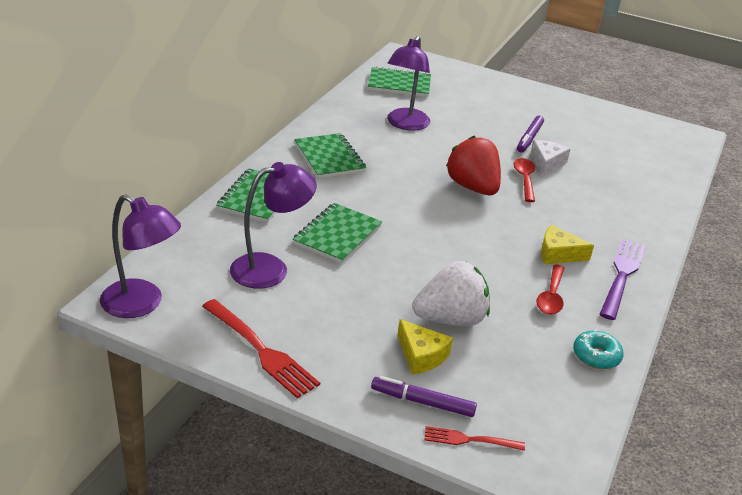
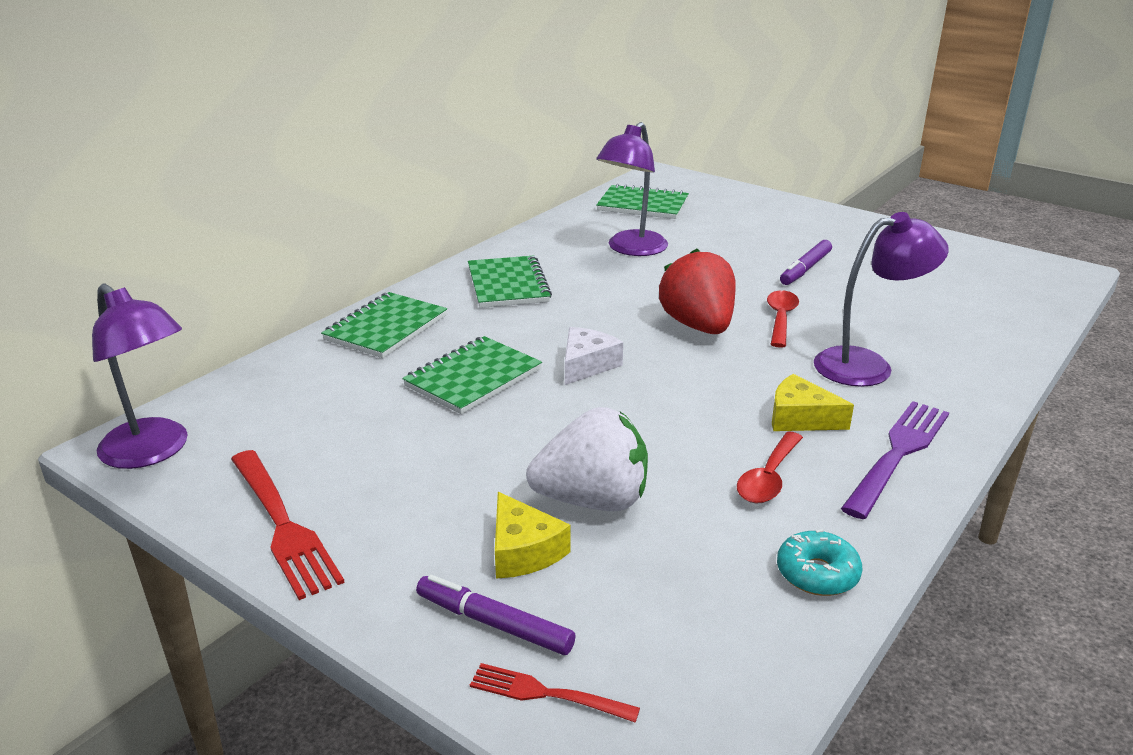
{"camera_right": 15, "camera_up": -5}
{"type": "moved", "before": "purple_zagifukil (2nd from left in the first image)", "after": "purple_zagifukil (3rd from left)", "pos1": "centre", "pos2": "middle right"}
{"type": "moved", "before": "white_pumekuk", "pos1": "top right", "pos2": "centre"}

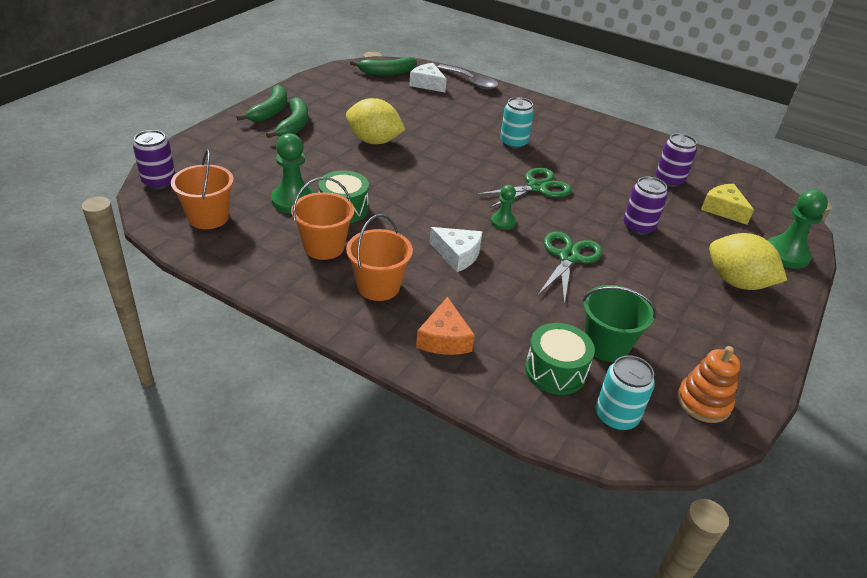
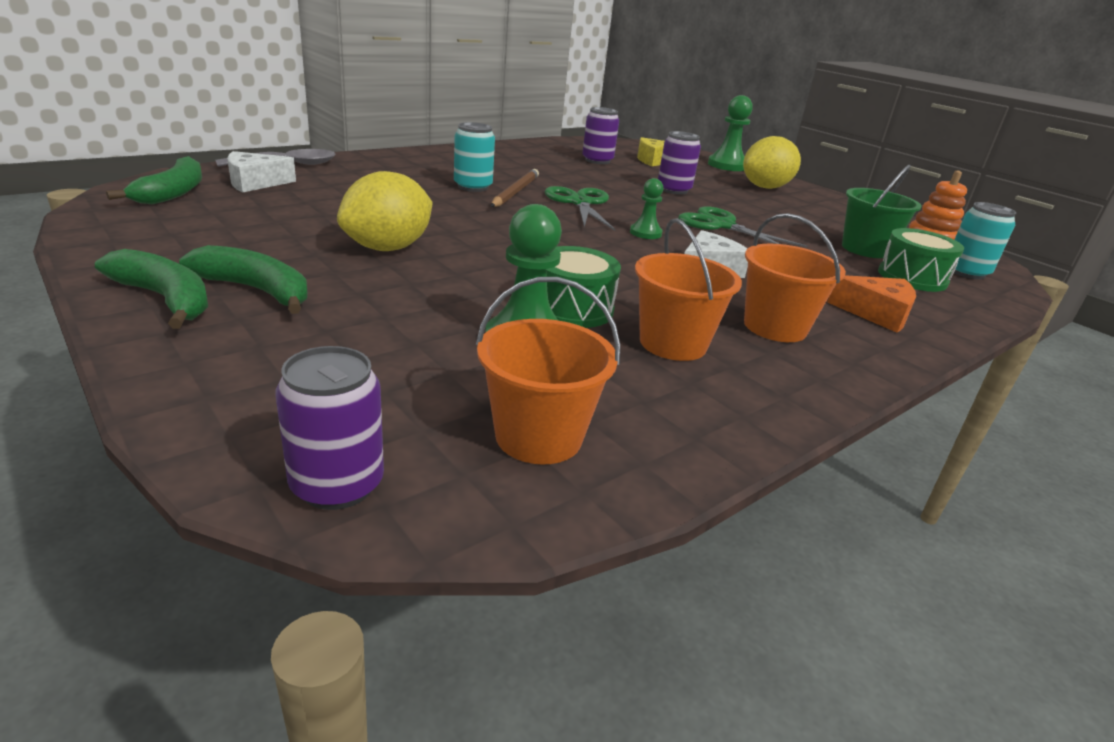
{"camera_right": -70, "camera_up": -10}
{"type": "added", "after": "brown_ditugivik", "pos2": "top centre"}

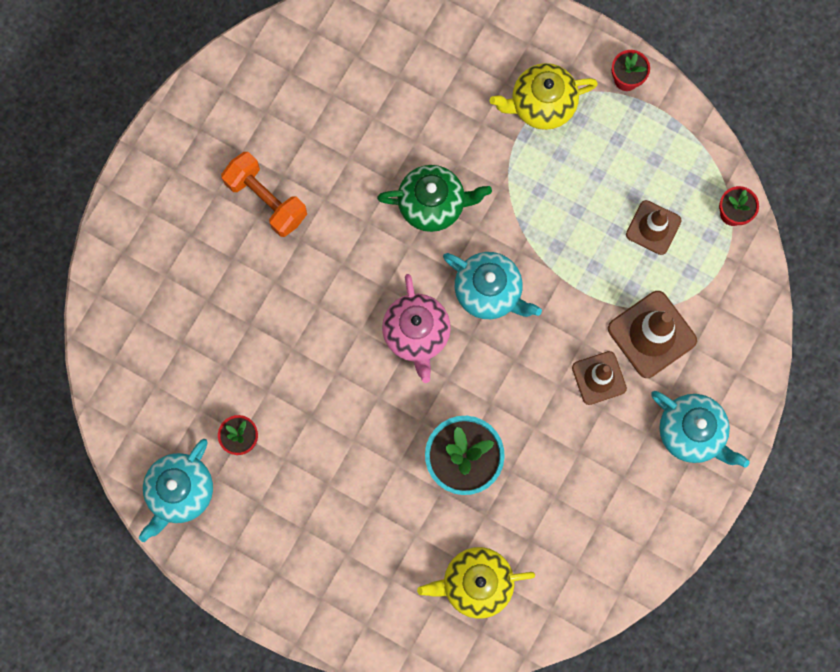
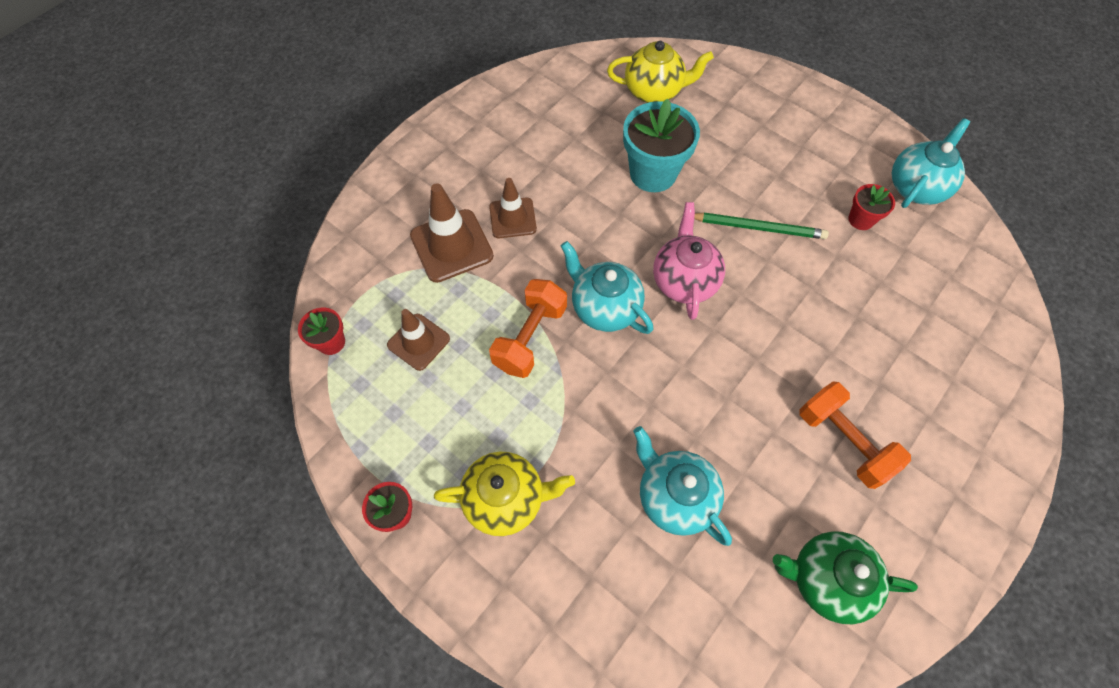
{"camera_right": -170, "camera_up": -15}
{"type": "added", "after": "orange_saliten (1st from left)", "pos2": "centre"}
{"type": "added", "after": "green_ditugivik", "pos2": "top right"}
{"type": "moved", "before": "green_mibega", "pos1": "top centre", "pos2": "bottom right"}
{"type": "moved", "before": "turquoise_mibega (3rd from left in the first image)", "after": "turquoise_mibega (2nd from left)", "pos1": "middle right", "pos2": "bottom centre"}

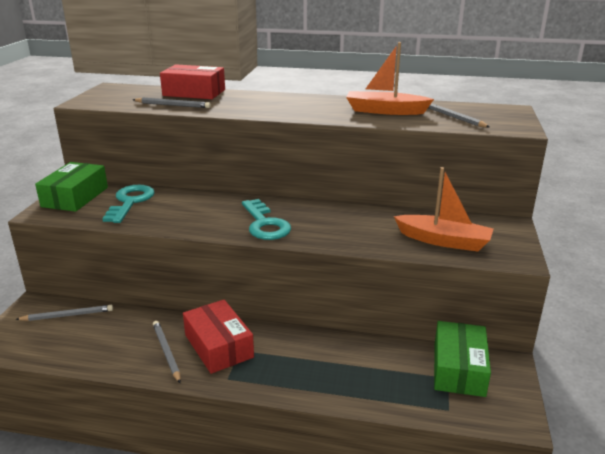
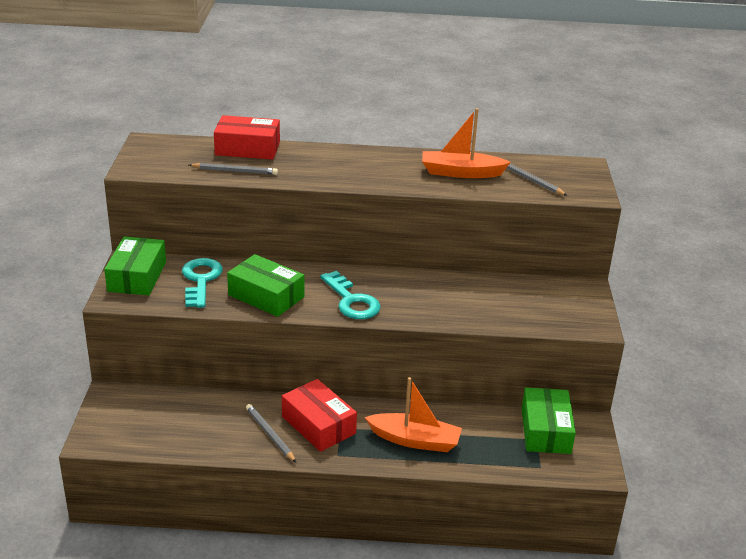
{"camera_right": -10, "camera_up": 5}
{"type": "removed", "before": "grey_ditugivik (1st from left)", "pos1": "bottom left"}
{"type": "added", "after": "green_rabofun (2nd from left)", "pos2": "centre"}
{"type": "moved", "before": "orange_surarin (2nd from left in the first image)", "after": "orange_surarin (1st from left)", "pos1": "middle right", "pos2": "bottom centre"}

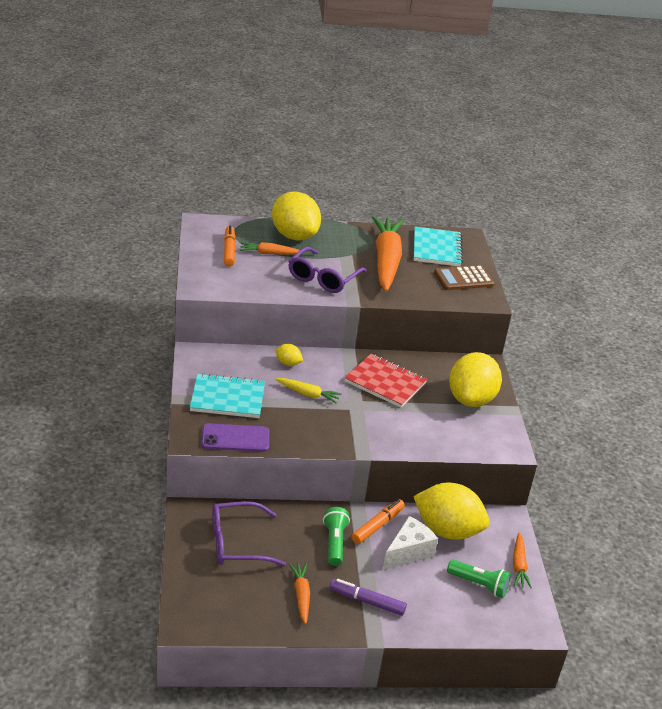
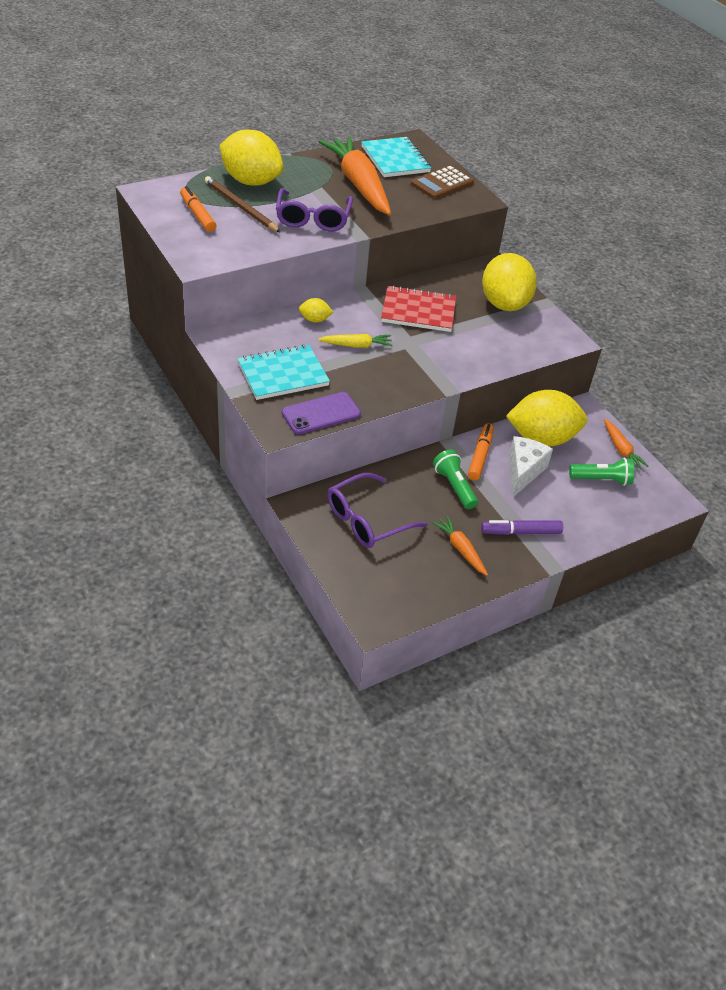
{"camera_right": -25, "camera_up": 10}
{"type": "replaced", "before": "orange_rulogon (1st from left)", "after": "brown_ditugivik", "pos1": "centre", "pos2": "top centre"}

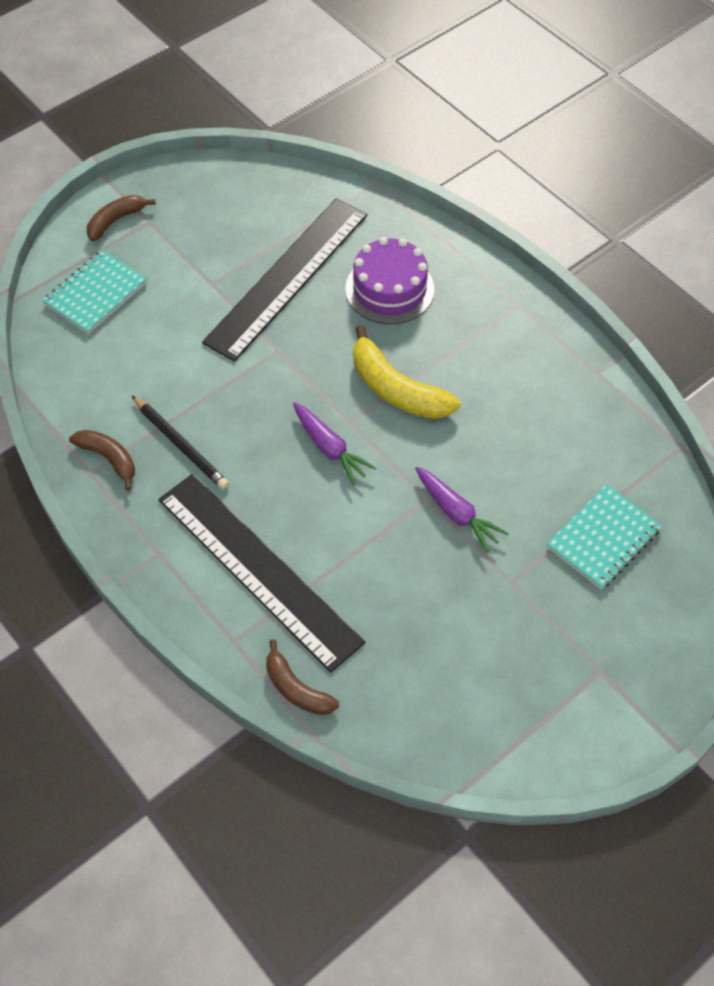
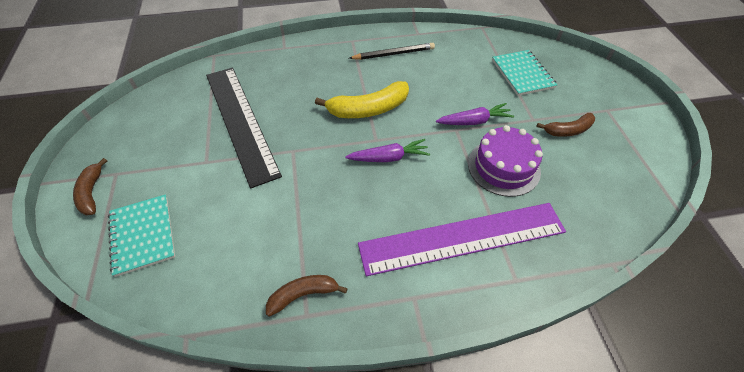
{"camera_right": -60, "camera_up": -5}
{"type": "moved", "before": "black_ditugivik", "pos1": "middle left", "pos2": "top centre"}
{"type": "moved", "before": "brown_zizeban (3rd from left)", "pos1": "bottom centre", "pos2": "middle right"}
{"type": "moved", "before": "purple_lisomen", "pos1": "top centre", "pos2": "middle right"}
{"type": "recoloured", "before": "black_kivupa (1st from left)", "after": "purple_kivupa", "pos1": "centre", "pos2": "centre"}

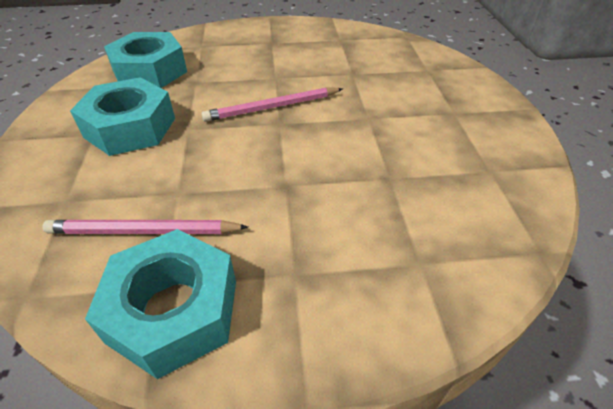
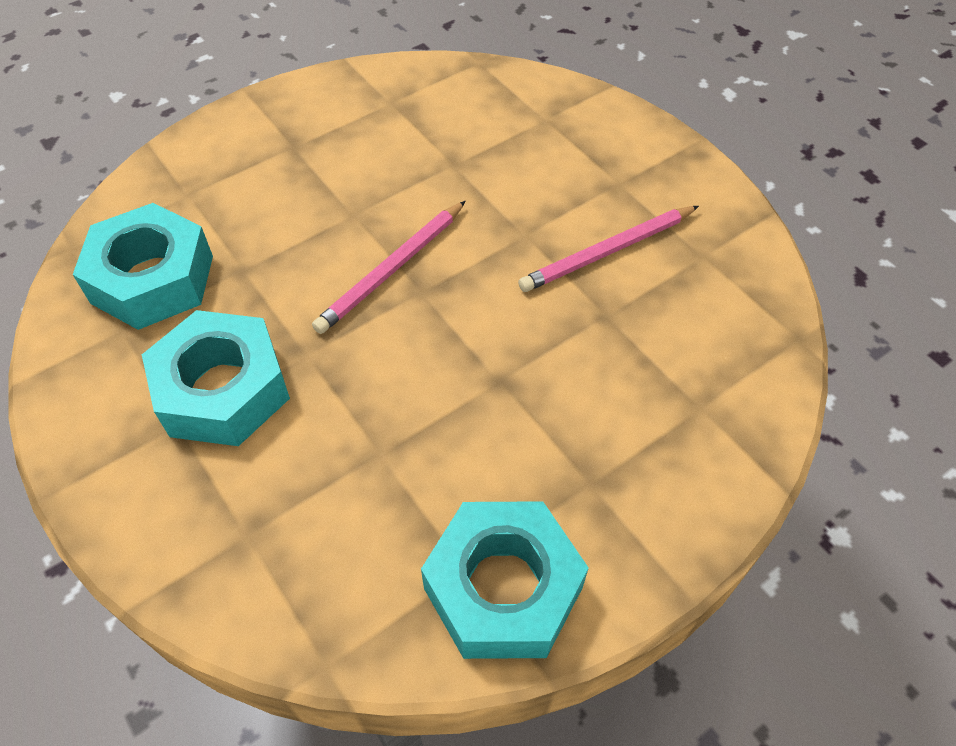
{"camera_right": -30, "camera_up": 10}
{"type": "moved", "before": "pink_ditugivik (1st from left in the first image)", "after": "pink_ditugivik (2nd from left)", "pos1": "middle left", "pos2": "centre"}

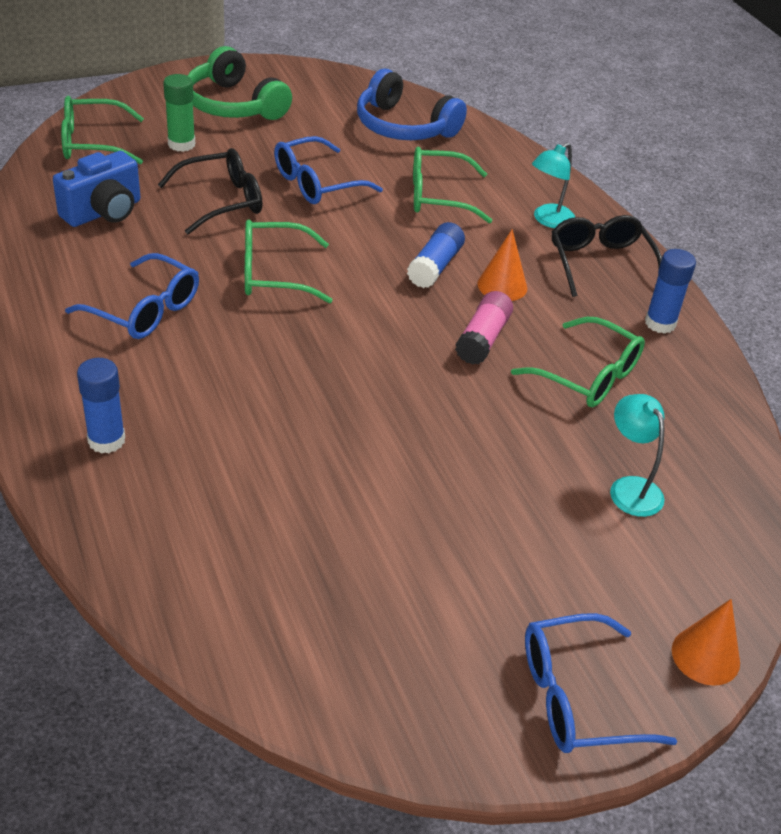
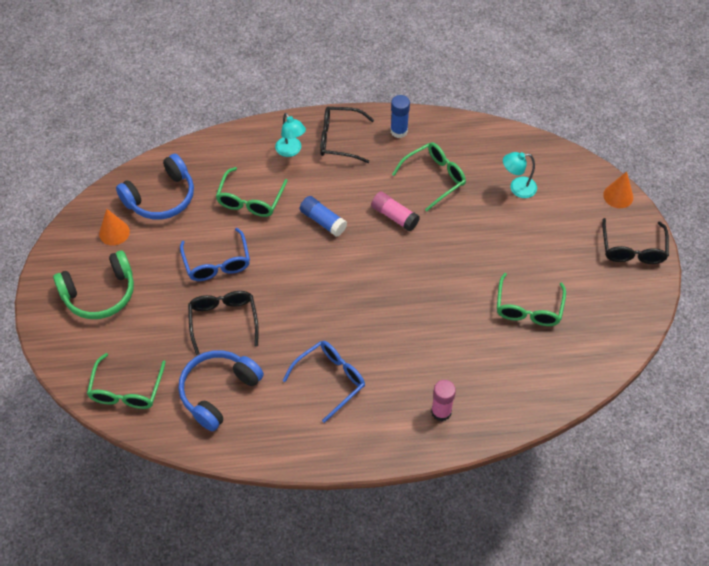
{"camera_right": -70, "camera_up": 15}
{"type": "removed", "before": "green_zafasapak", "pos1": "top left"}
{"type": "moved", "before": "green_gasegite (2nd from left in the first image)", "after": "green_gasegite (4th from left)", "pos1": "top centre", "pos2": "middle right"}
{"type": "moved", "before": "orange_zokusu (1st from left)", "pos1": "top centre", "pos2": "middle left"}
{"type": "replaced", "before": "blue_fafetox", "after": "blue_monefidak (2nd from left)", "pos1": "top left", "pos2": "bottom left"}
{"type": "recoloured", "before": "blue_zafasapak (1st from left)", "after": "pink_zafasapak (2nd from left)", "pos1": "middle left", "pos2": "bottom centre"}
{"type": "recoloured", "before": "blue_gasegite (3rd from left)", "after": "black_gasegite (3rd from left)", "pos1": "bottom right", "pos2": "middle right"}

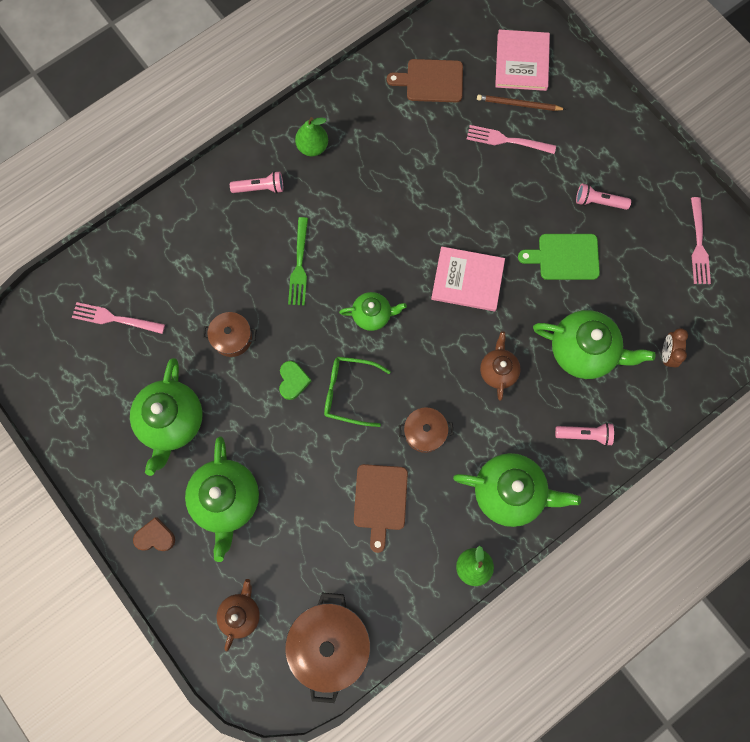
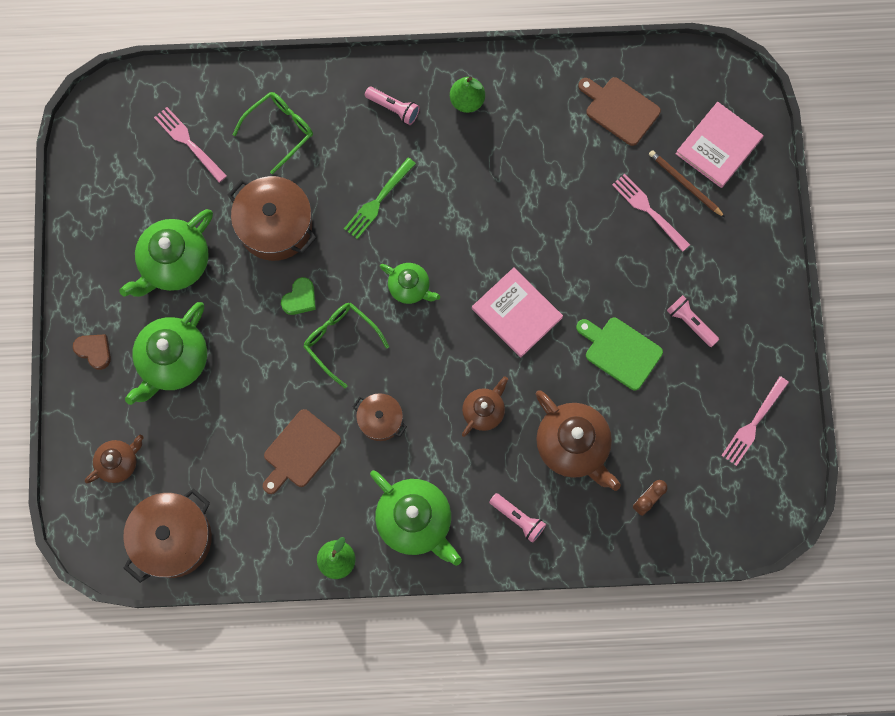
{"camera_right": 35, "camera_up": 0}
{"type": "added", "after": "green_gasegite (1st from left)", "pos2": "top left"}
{"type": "recoloured", "before": "green_mibega (5th from left)", "after": "brown_mibega (3rd from left)", "pos1": "middle right", "pos2": "centre"}
{"type": "resized", "before": "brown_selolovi (1st from left in the first image)", "pos1": "middle left", "pos2": "top left", "scale": 1.77}

